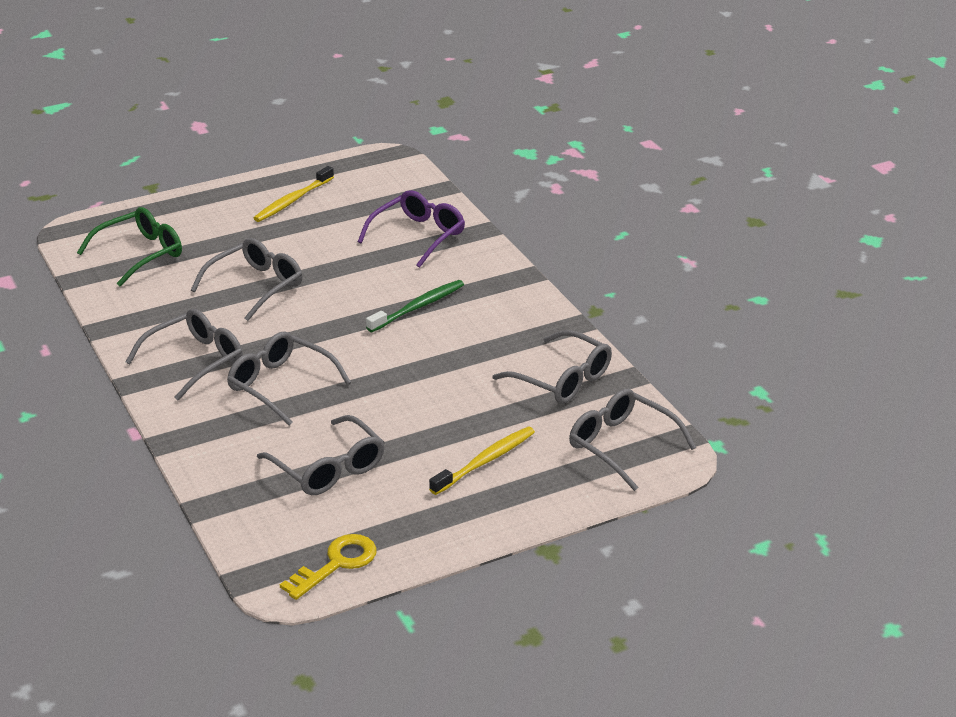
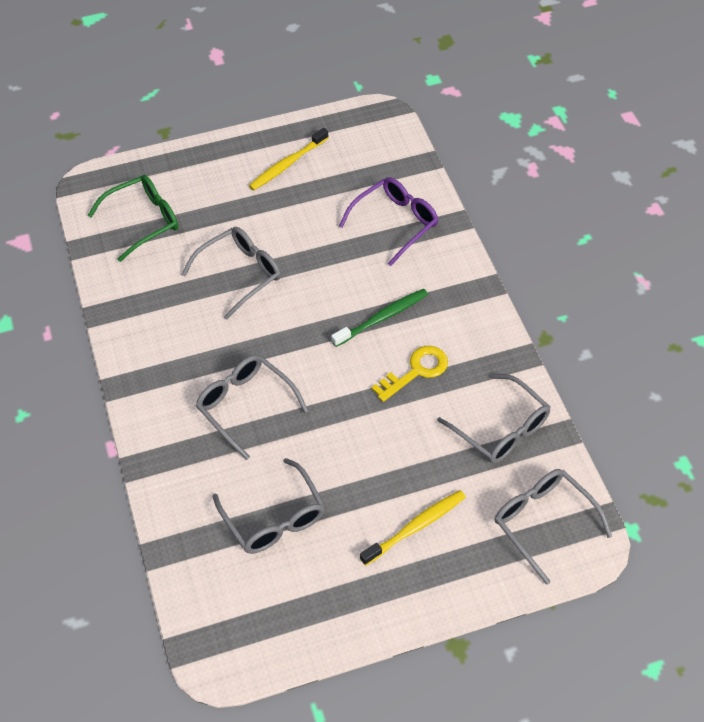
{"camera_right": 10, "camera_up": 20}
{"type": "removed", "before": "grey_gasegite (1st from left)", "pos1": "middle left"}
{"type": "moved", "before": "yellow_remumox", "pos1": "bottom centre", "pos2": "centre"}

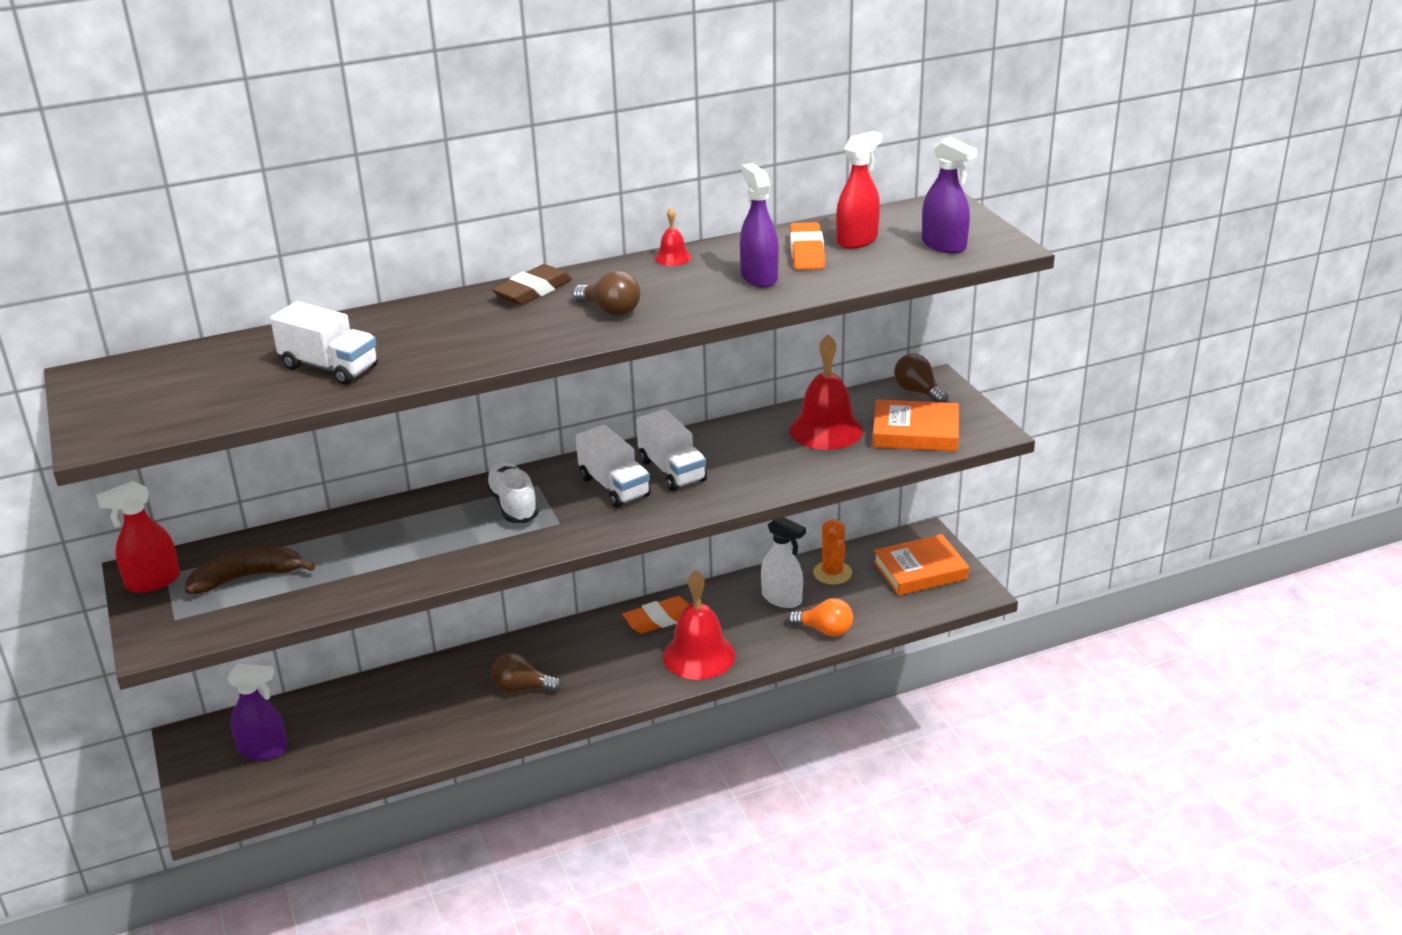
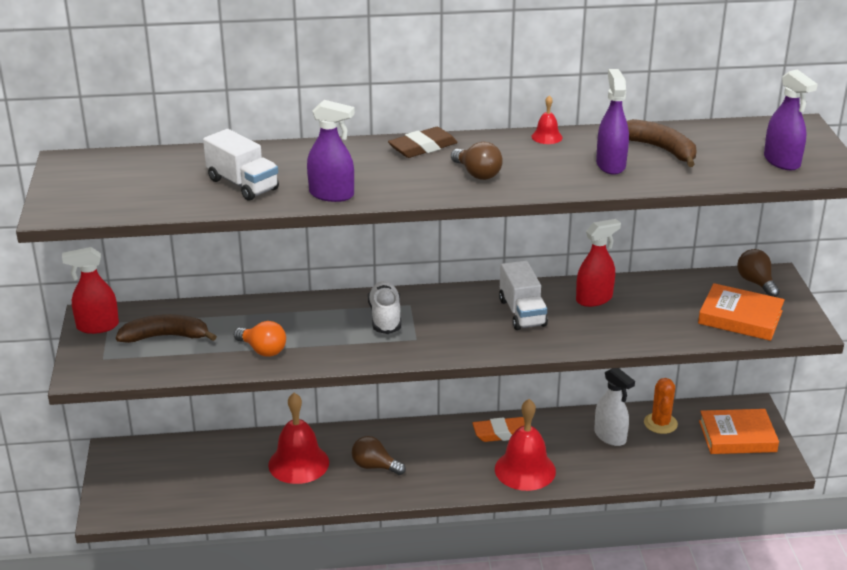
{"camera_right": 15, "camera_up": 0}
{"type": "removed", "before": "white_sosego (2nd from left)", "pos1": "centre"}
{"type": "moved", "before": "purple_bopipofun (1st from left)", "pos1": "bottom left", "pos2": "top centre"}
{"type": "moved", "before": "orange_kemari", "pos1": "centre", "pos2": "middle left"}
{"type": "moved", "before": "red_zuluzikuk (3rd from left in the first image)", "after": "red_zuluzikuk (1st from left)", "pos1": "centre", "pos2": "bottom centre"}
{"type": "moved", "before": "red_bopipofun (2nd from left)", "pos1": "top centre", "pos2": "middle right"}
{"type": "replaced", "before": "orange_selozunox (2nd from left)", "after": "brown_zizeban (2nd from left)", "pos1": "top centre", "pos2": "top right"}

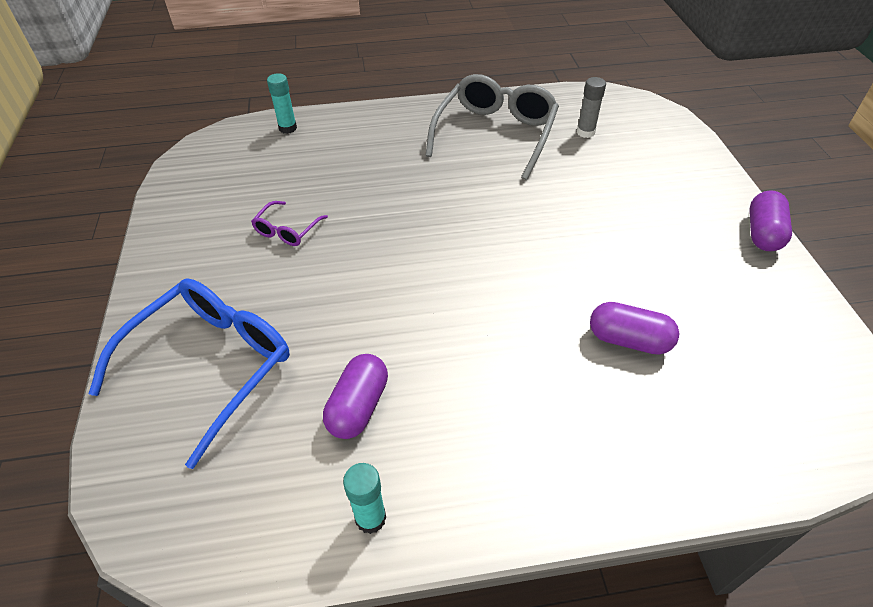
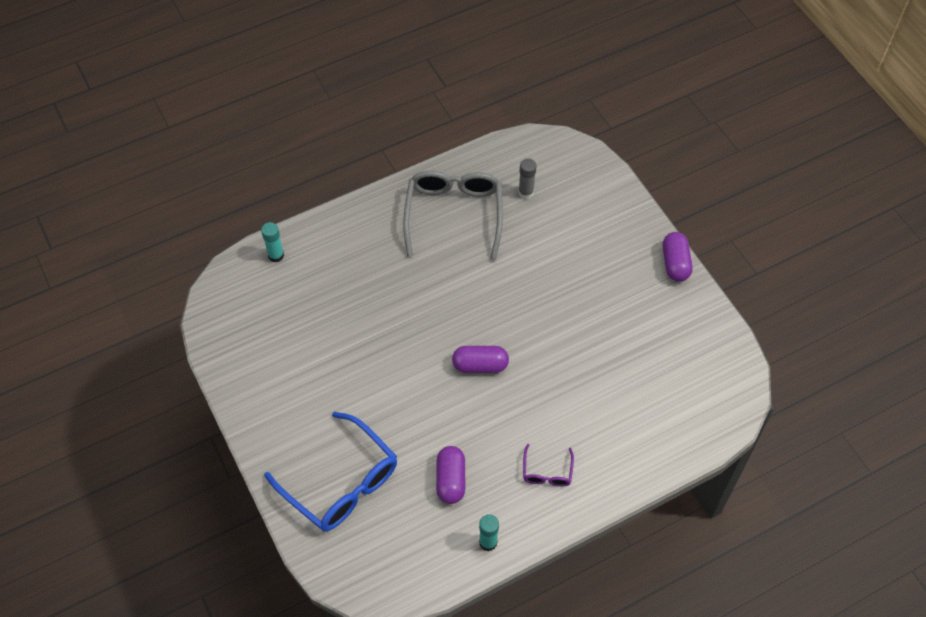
{"camera_right": -20, "camera_up": 10}
{"type": "moved", "before": "purple_gasegite", "pos1": "middle left", "pos2": "bottom centre"}
{"type": "moved", "before": "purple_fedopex (2nd from left)", "pos1": "middle right", "pos2": "centre"}
{"type": "turned", "before": "blue_gasegite", "pos1": "middle left", "pos2": "bottom centre", "turn": 120}

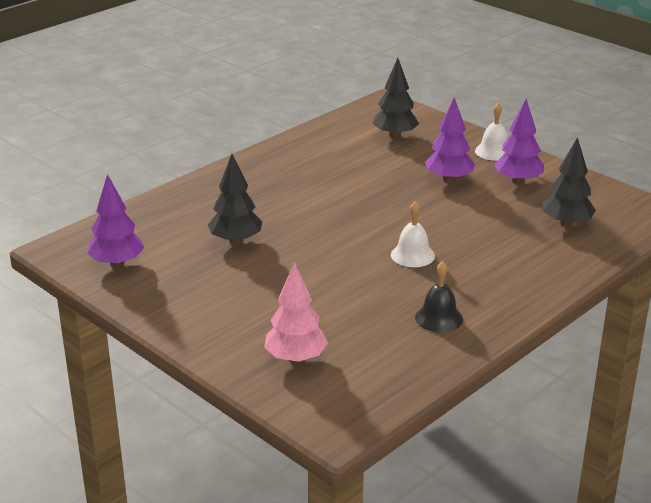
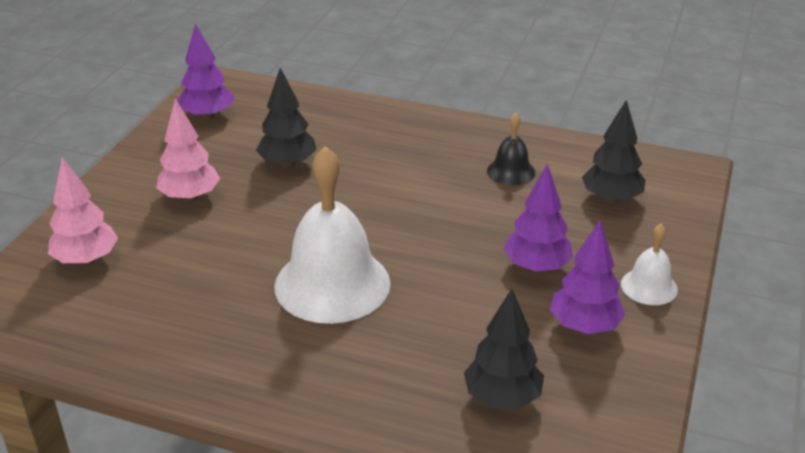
{"camera_right": 65, "camera_up": 5}
{"type": "added", "after": "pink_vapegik (2nd from left)", "pos2": "top left"}
{"type": "moved", "before": "black_zuluzikuk", "pos1": "middle right", "pos2": "top centre"}
{"type": "resized", "before": "white_zuluzikuk (1st from left)", "pos1": "centre", "pos2": "centre", "scale": 2.07}

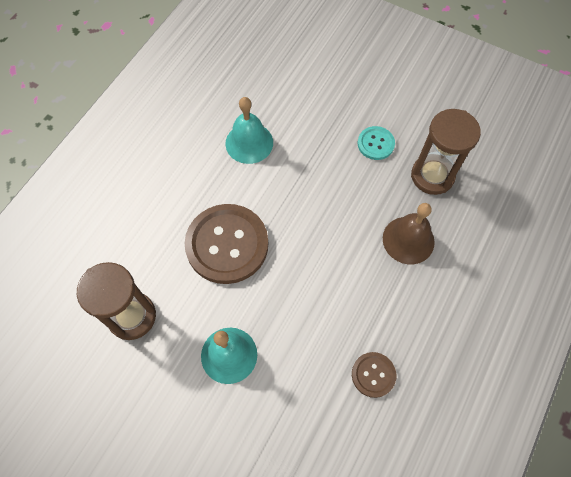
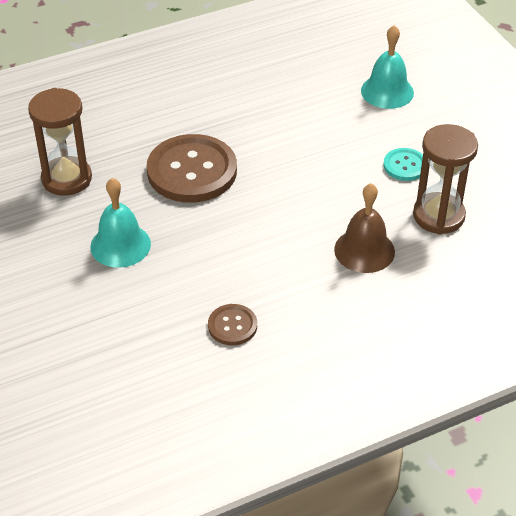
{"camera_right": 35, "camera_up": -20}
{"type": "moved", "before": "turquoise_zuluzikuk (2nd from left)", "pos1": "top centre", "pos2": "top right"}

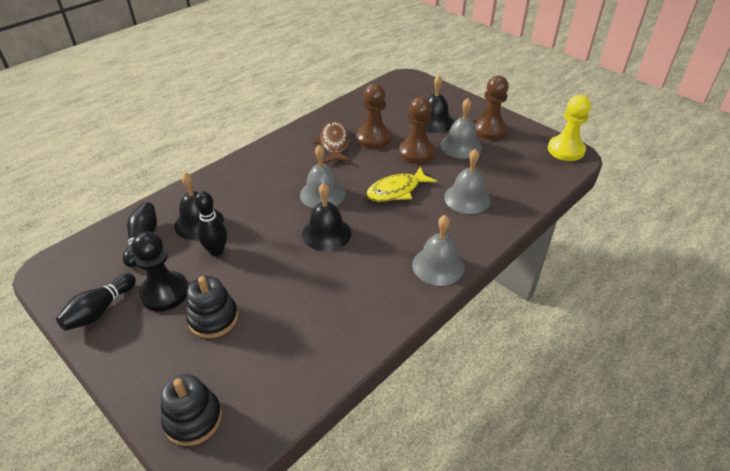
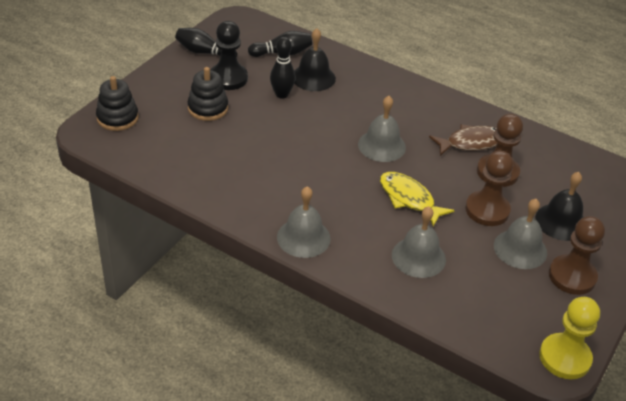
{"camera_right": 75, "camera_up": 0}
{"type": "removed", "before": "black_zuluzikuk (2nd from left)", "pos1": "centre"}

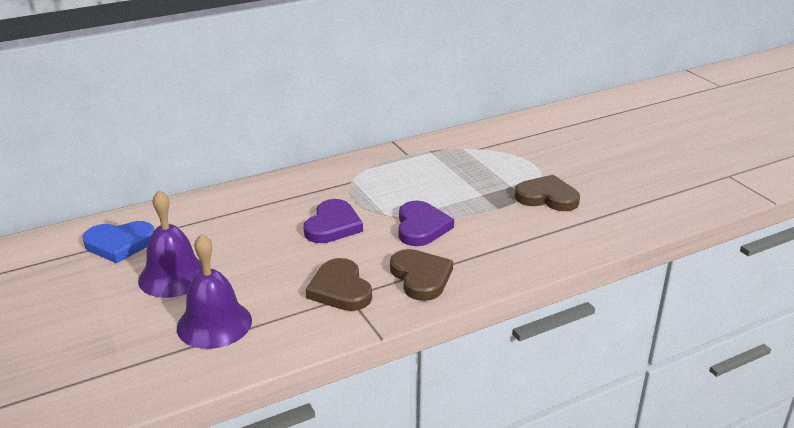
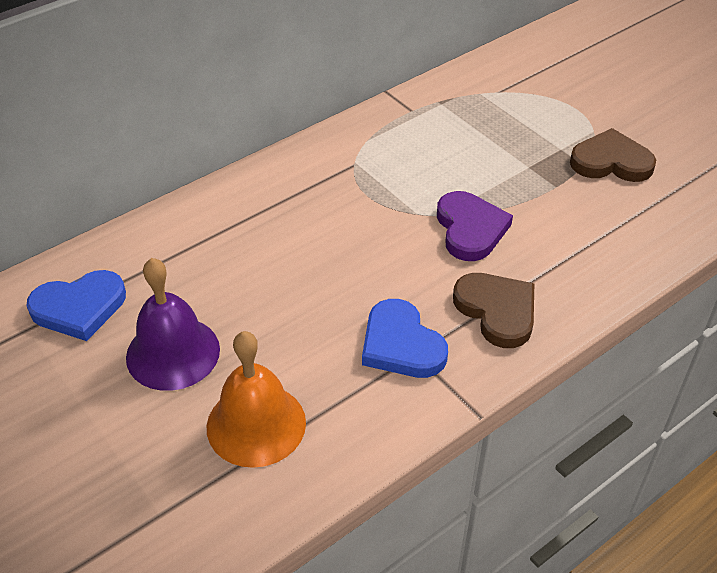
{"camera_right": -10, "camera_up": 15}
{"type": "removed", "before": "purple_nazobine (1st from left)", "pos1": "centre"}
{"type": "recoloured", "before": "purple_zuluzikuk (2nd from left)", "after": "orange_zuluzikuk", "pos1": "bottom left", "pos2": "bottom centre"}
{"type": "recoloured", "before": "brown_nazobine (1st from left)", "after": "blue_nazobine (2nd from left)", "pos1": "centre", "pos2": "centre"}

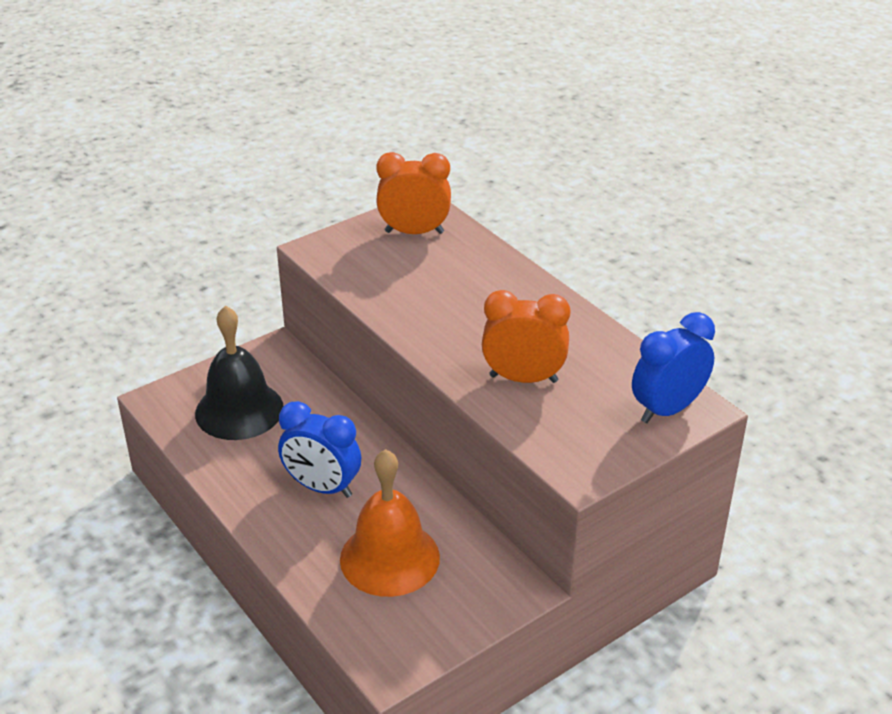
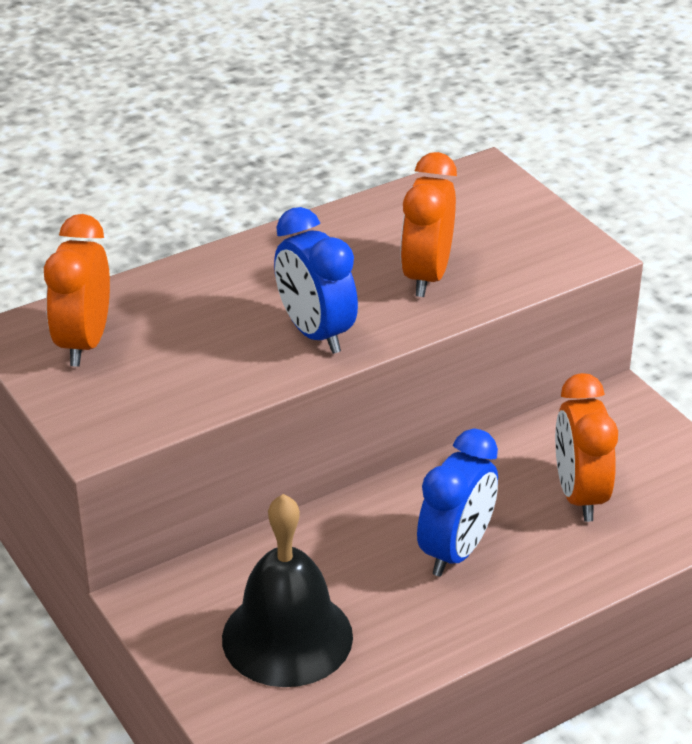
{"camera_right": -85, "camera_up": 0}
{"type": "moved", "before": "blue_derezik (2nd from left in the first image)", "after": "blue_derezik (1st from left)", "pos1": "middle right", "pos2": "centre"}
{"type": "replaced", "before": "orange_zuluzikuk", "after": "orange_derezik (3rd from left)", "pos1": "bottom centre", "pos2": "middle right"}

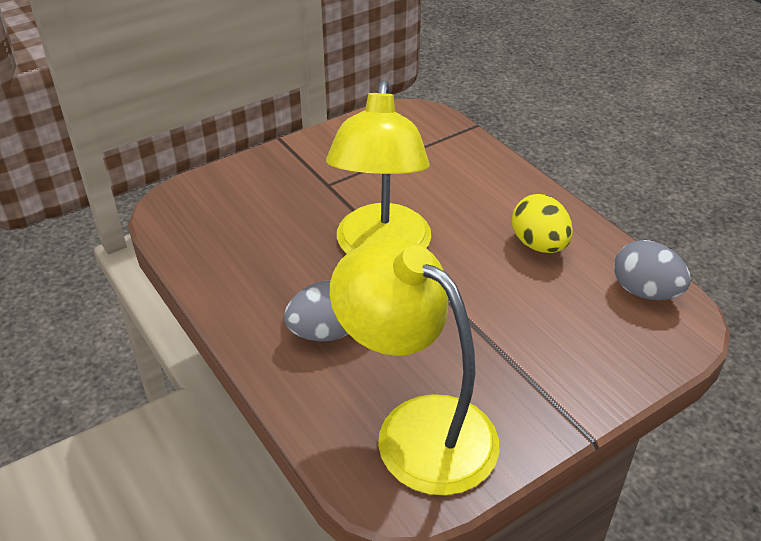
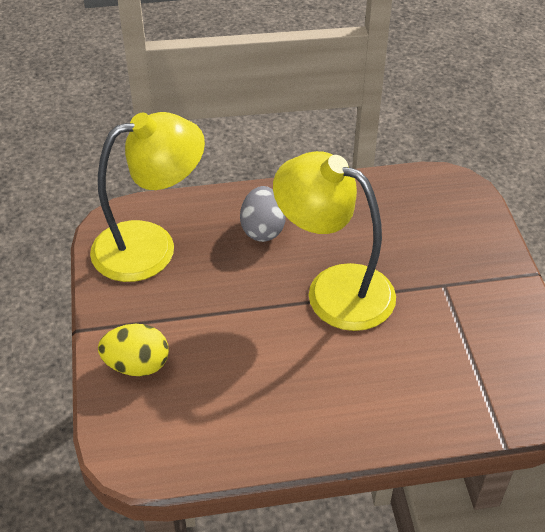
{"camera_right": 115, "camera_up": 5}
{"type": "removed", "before": "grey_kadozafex (2nd from left)", "pos1": "middle right"}
{"type": "moved", "before": "yellow_kadozafex", "pos1": "middle right", "pos2": "middle left"}

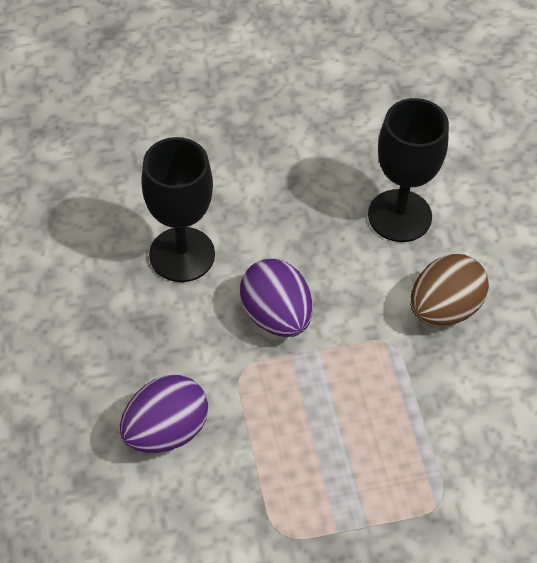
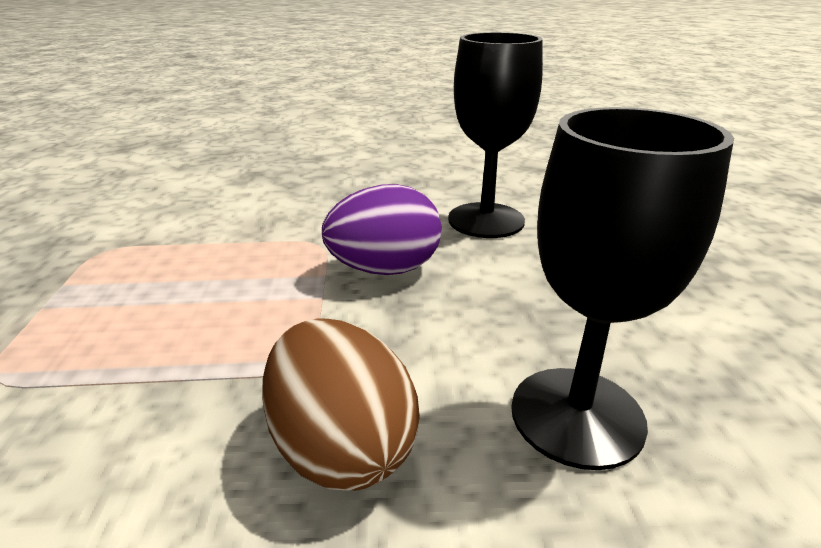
{"camera_right": 100, "camera_up": -25}
{"type": "removed", "before": "purple_kadozafex (1st from left)", "pos1": "bottom left"}

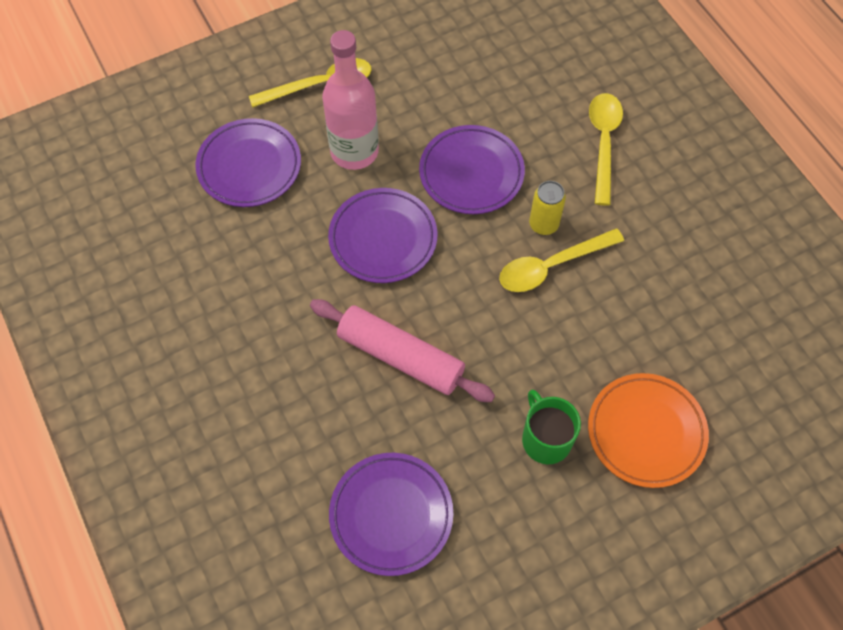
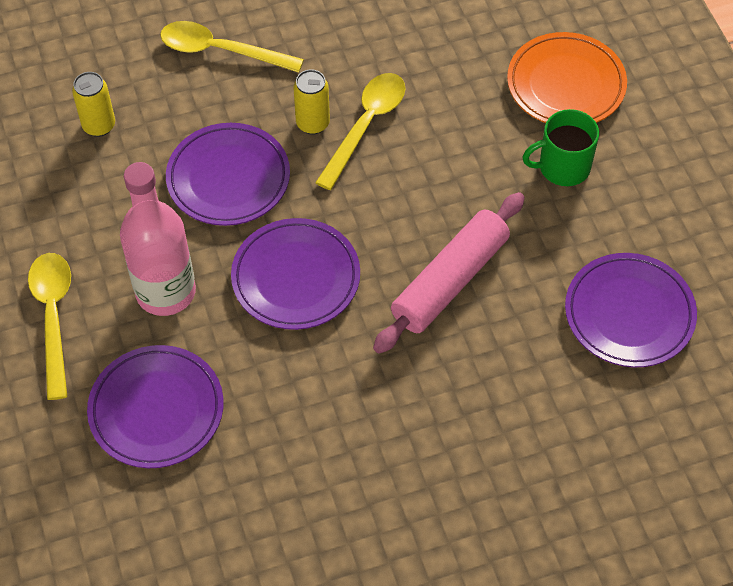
{"camera_right": -80, "camera_up": -5}
{"type": "added", "after": "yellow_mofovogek (1st from left)", "pos2": "top left"}
{"type": "turned", "before": "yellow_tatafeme (2nd from left in the first image)", "pos1": "centre", "pos2": "top centre", "turn": -135}

